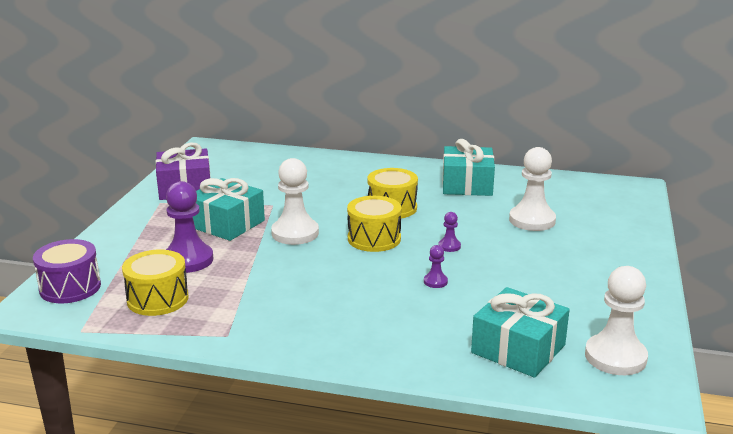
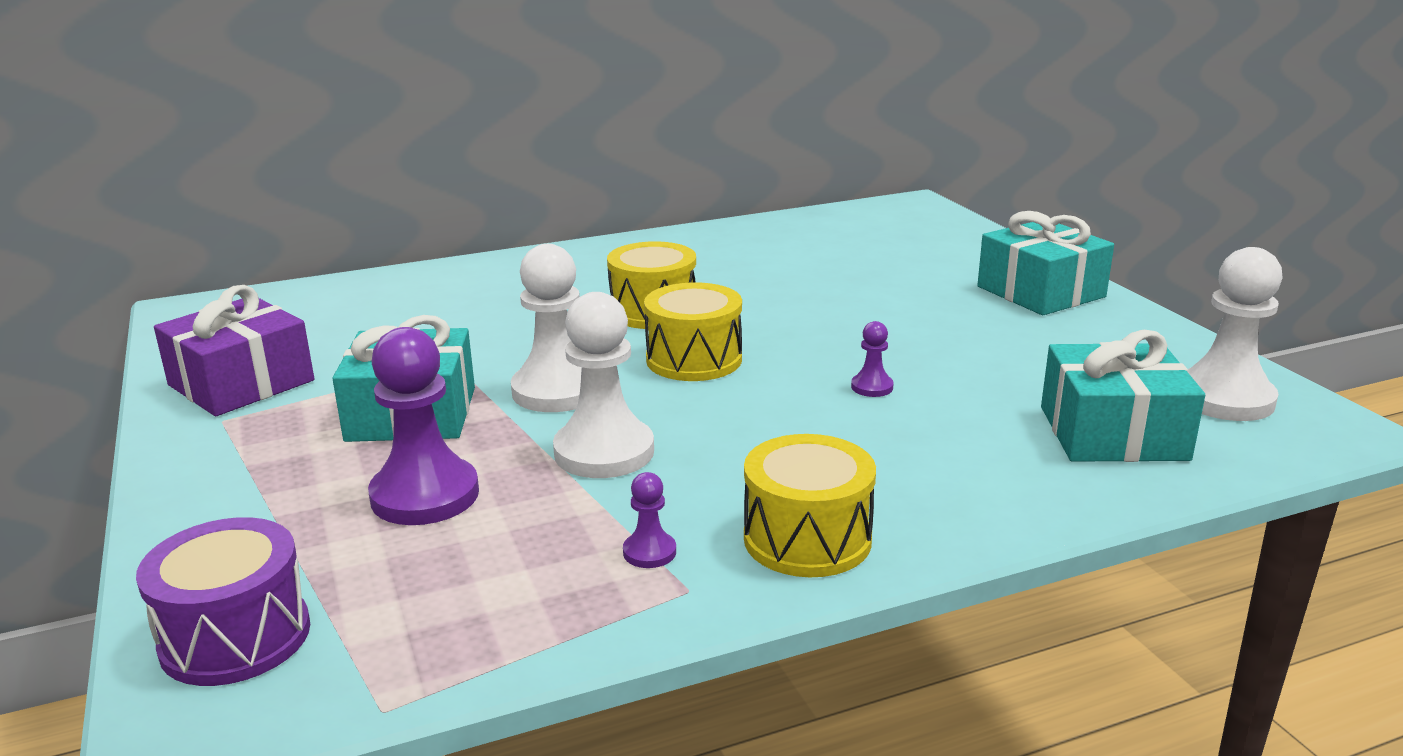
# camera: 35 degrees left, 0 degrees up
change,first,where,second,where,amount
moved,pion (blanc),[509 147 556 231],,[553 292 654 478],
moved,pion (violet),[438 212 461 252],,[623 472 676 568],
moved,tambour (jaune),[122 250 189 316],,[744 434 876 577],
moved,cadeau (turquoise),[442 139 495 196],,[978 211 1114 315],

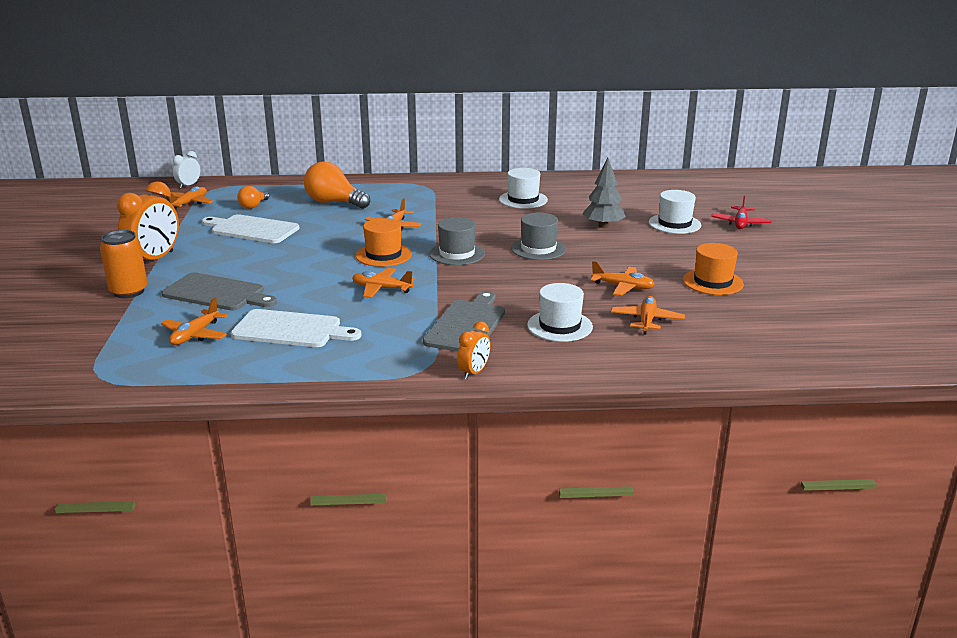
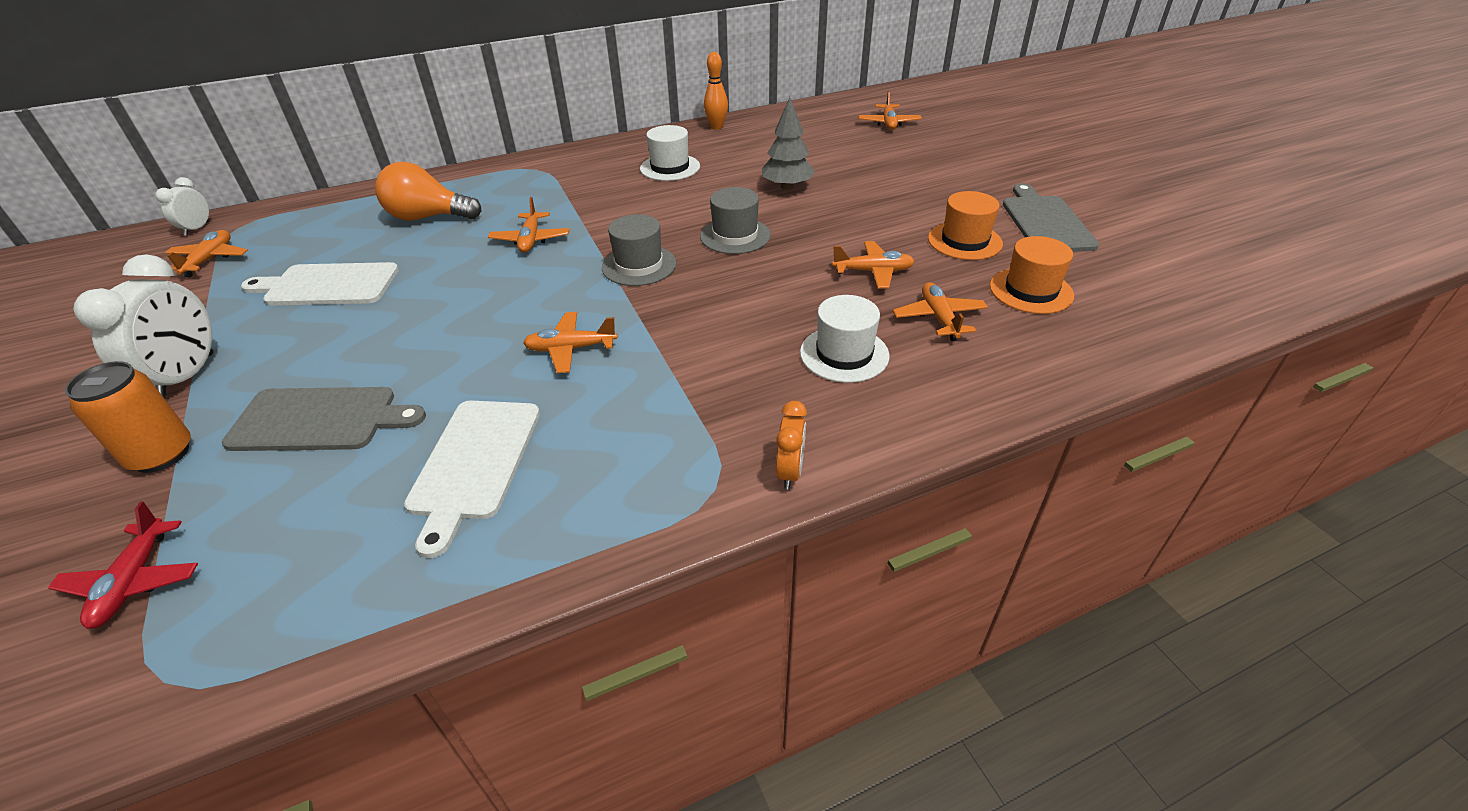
# camera: 20 degrees left, 15 degrees up
change,first,where,second,where,amount
moved,avion (rouge),[711 195 772 229],,[48 501 198 629],
recoloured,réveil (orange),[117 181 179 260],réveil (blanc),[73 254 213 400],
turned,planche à découper (blanc),[231 309 362 347],,[404 401 540 558],105 degrees clockwise
added,,,quille (orange),[704 52 728 130],
moved,avion (orange),[161 297 228 345],,[858 91 922 130],
moved,chapeau (orange),[356 218 412 267],,[990 236 1074 314],
moved,planche à découper (gris),[423 291 505 352],,[1003 183 1099 252],
removed,ampoule (orange),[237 186 269 209],,,
removed,chapeau (blanc),[649 190 701 234],,,

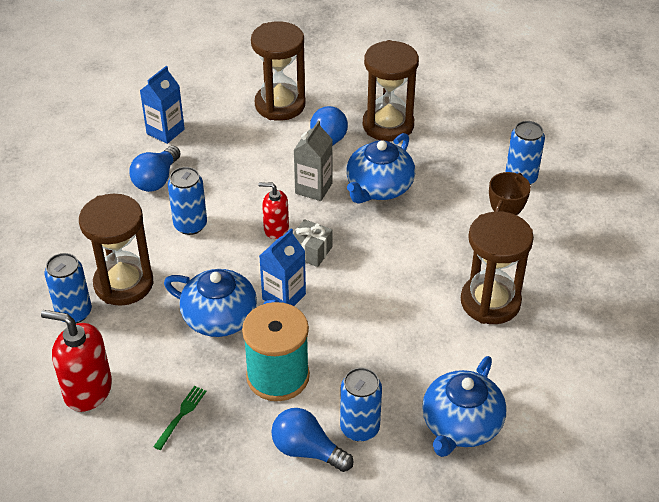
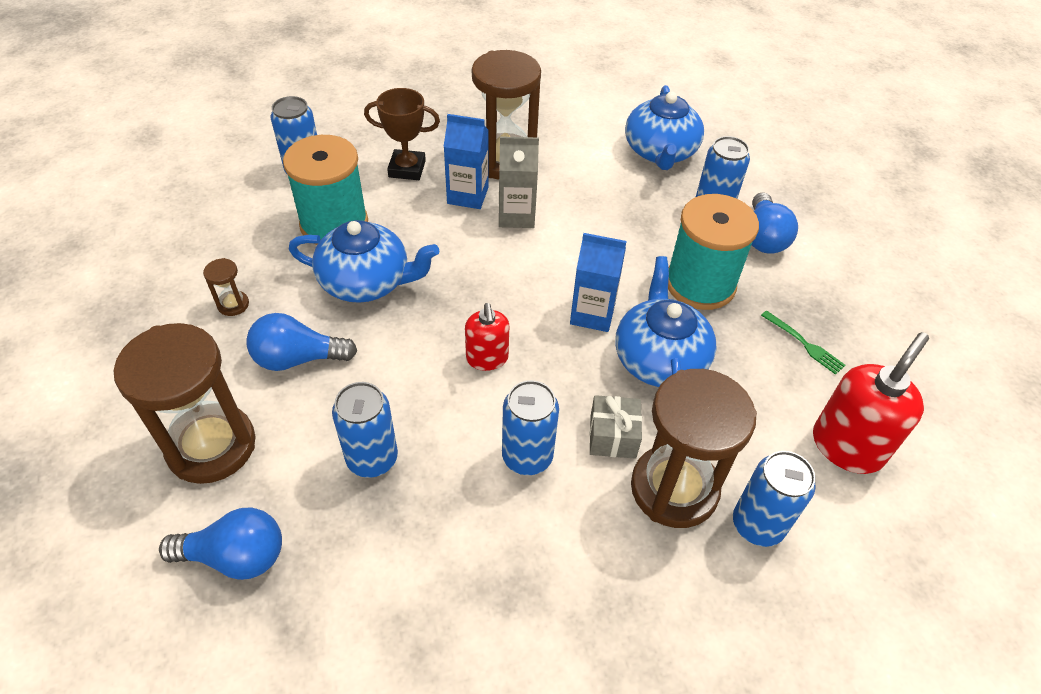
# camera: 115 degrees left, 5 degrees up
change,first,where,second,where,amount
moved,ampoule (bleu),[129 146 181 192],,[159 508 282 580],
resized,sablier (marron),[363 40 419 142],,[203 258 249 316],x0.41
added,,,bobine (turquoise),[283 135 368 245],
added,,,canette (bleu),[332 382 398 478],
moved,brique de lait (bleu),[140 66 185 144],,[444 114 489 209],
moved,brique de lait (gris),[294 121 333 201],,[499 136 539 228],
moved,cadeau (gris),[293 219 333 267],,[590 395 642 459],
turned,théière (bleu),[422 356 507 457],,[625 85 704 170],90 degrees clockwise
turned,fourchette (vert),[153 386 206 450],,[761 311 846 375],135 degrees counterclockwise
turned,distributeur de savon (rouge),[41 310 112 412],,[813 332 929 474],135 degrees counterclockwise

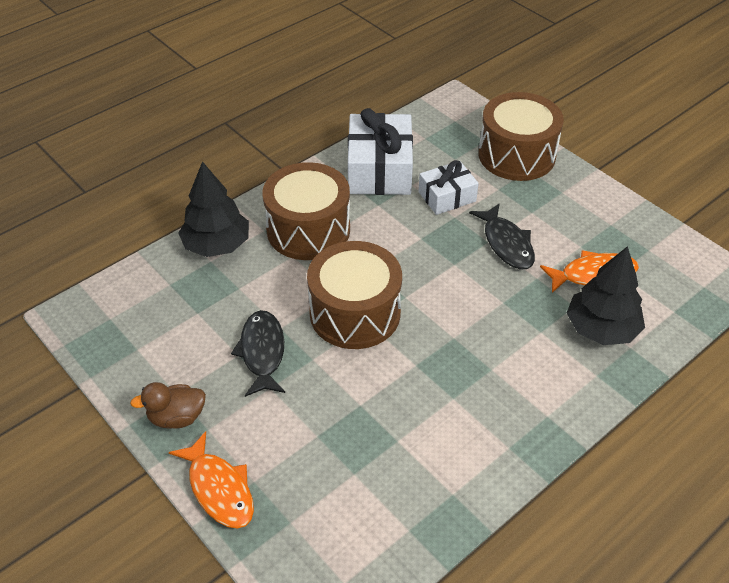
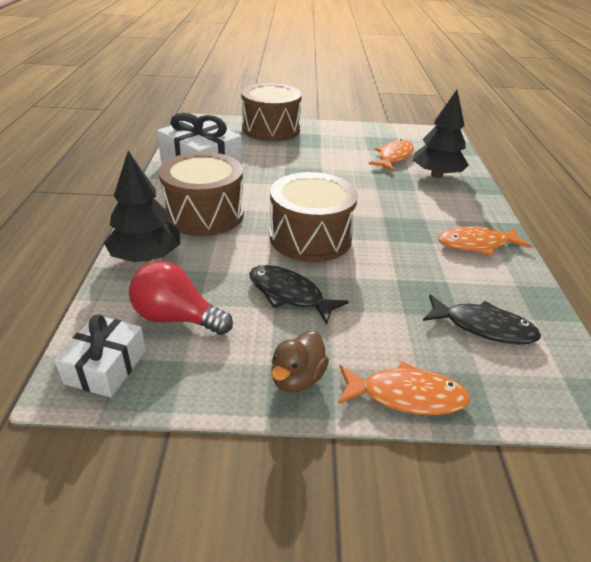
# camera: 50 degrees left, 10 degrees down
change,first,where,second,where,amount
moved,cadeau (blanc),[419 160 479 215],,[54 314 146 398],
added,,,ampoule (rouge),[129 261 233 335],
moved,poisson (noir),[469 203 535 270],,[423 294 541 344],
added,,,poisson (orange),[438 226 531 256],

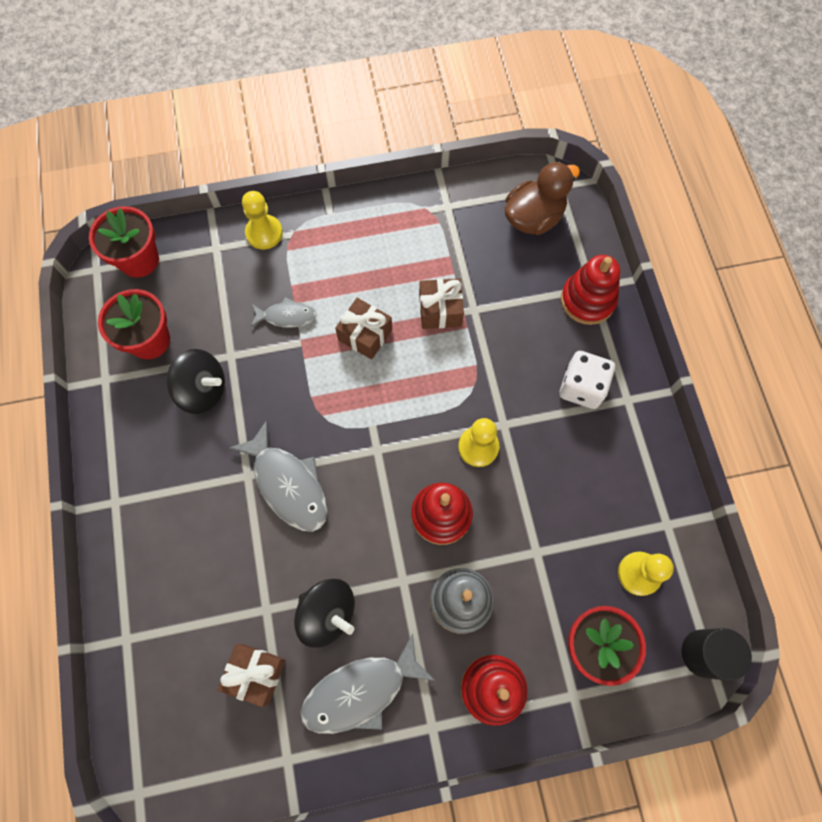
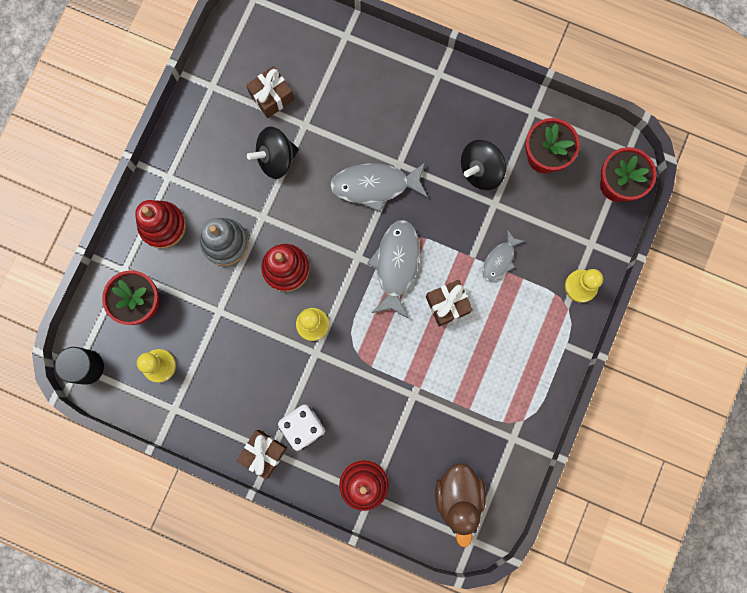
# camera: 125 degrees right, 10 degrees up
change,first,where,second,where,amount
moved,cadeau (marron),[419 278 464 329],,[237 430 287 479],
moved,poisson (gris),[301 633 436 734],,[367 220 420 319],

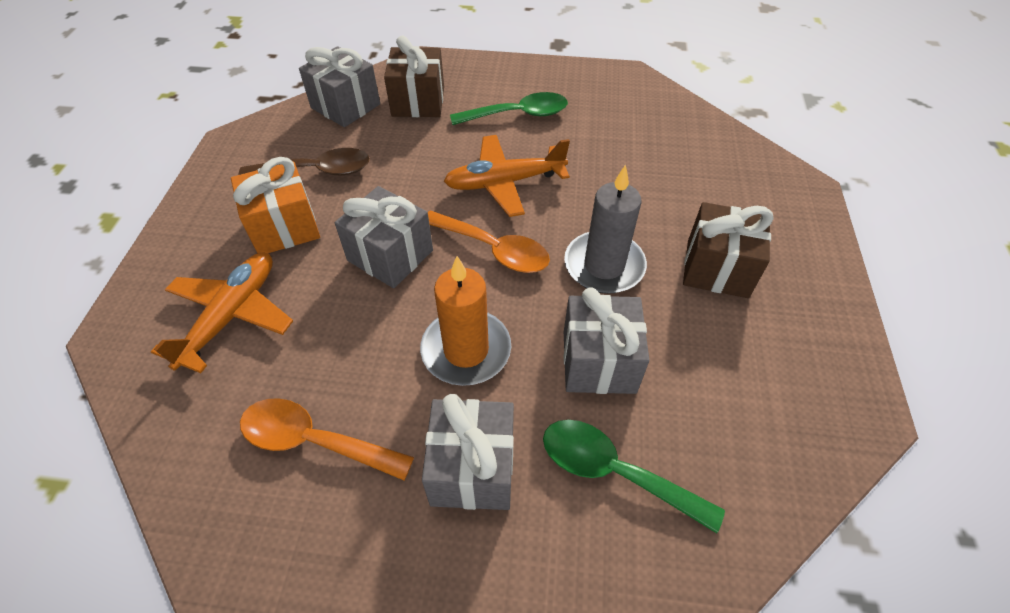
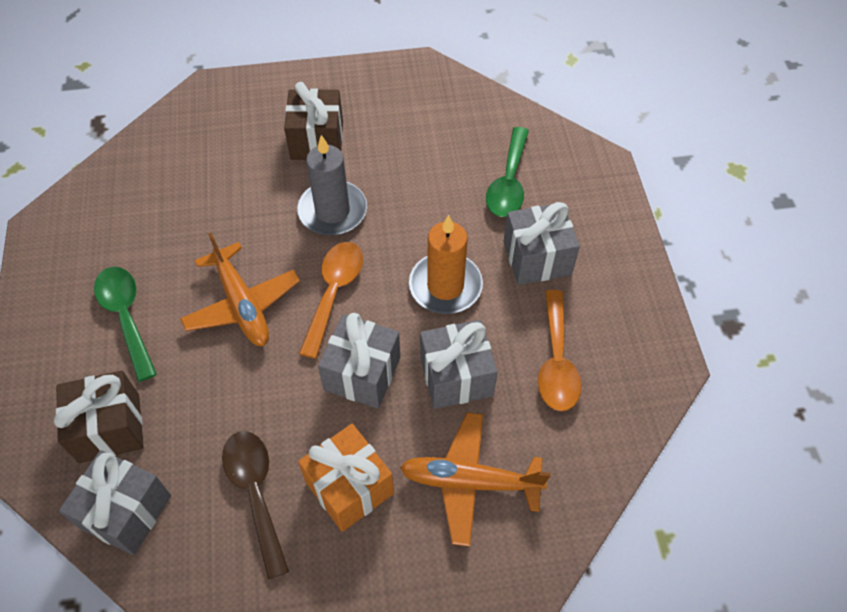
# camera: 105 degrees left, 5 degrees up
change,first,where,second,where,amount
moved,cadeau (gris),[564 287 650 394],,[420 320 498 409],

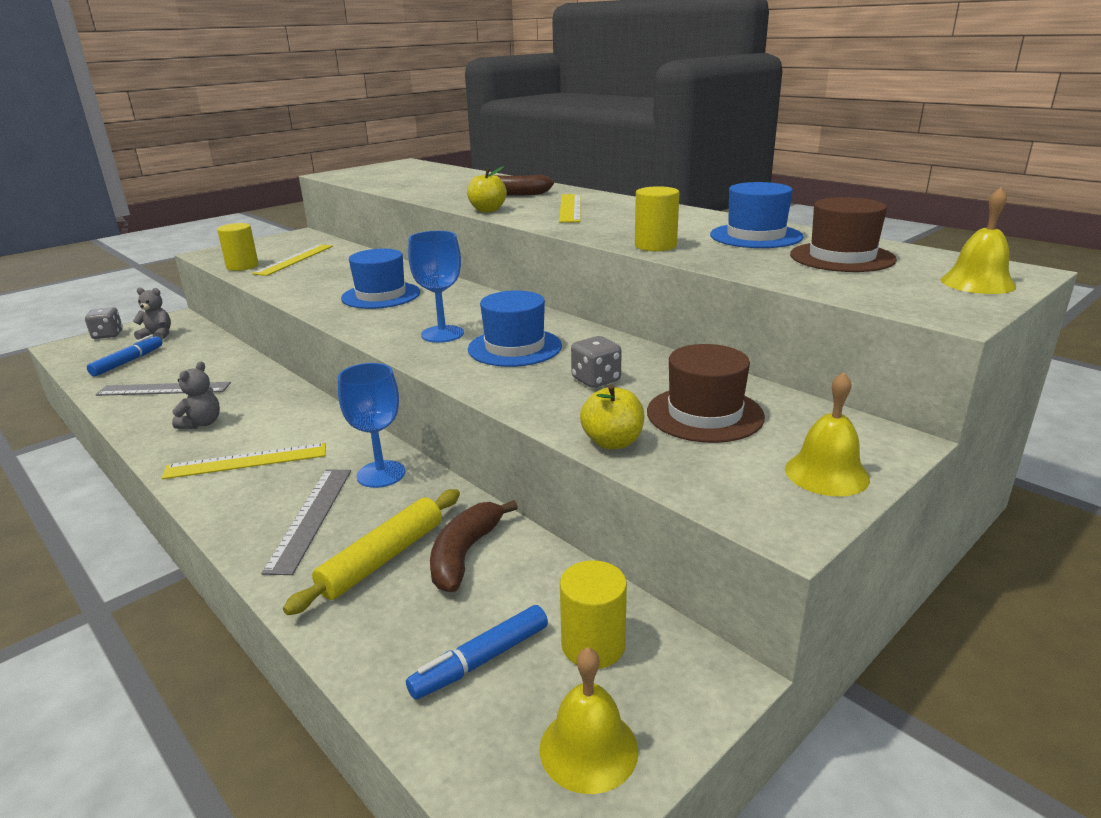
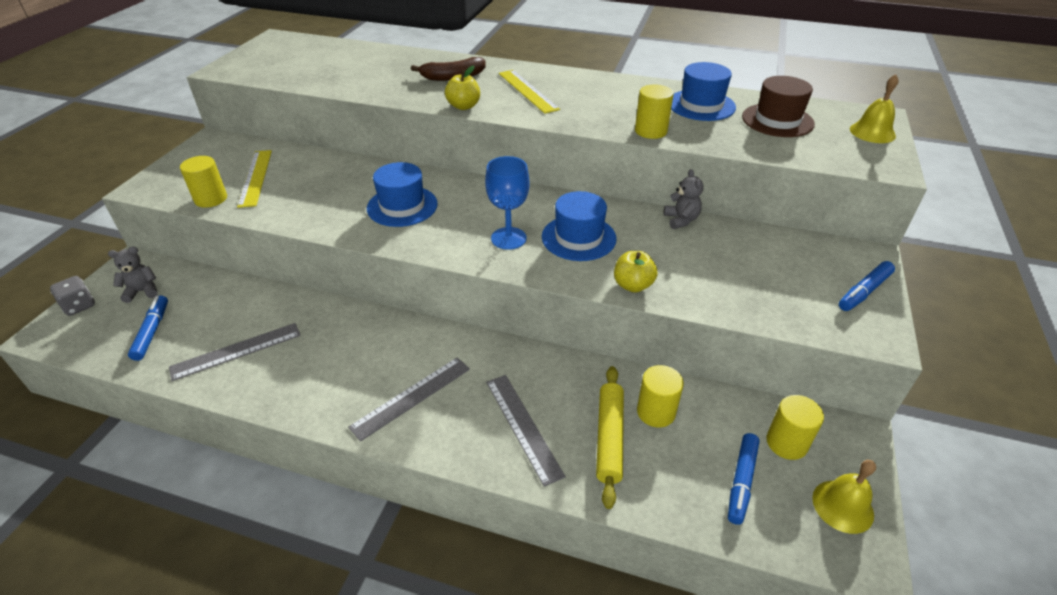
# camera: 30 degrees left, 15 degrees up
change,first,where,second,where,amount
recoloured,règle (jaune),[161 443 326 479],règle (gris),[348 357 470 441],
moved,pomme (jaune),[580 384 645 449],,[614 251 657 292],
replaced,banane (marron),[430 500 518 592],cylindre (jaune),[637 365 684 428],
moved,ours en peluche (gris),[172 362 220 429],,[664 169 703 229],
replaced,cloche (jaune),[785 372 870 497],feutre (bleu),[839 261 895 311],
removed,verre à pied (bleu),[338 363 405 488],,,
removed,dé (gris),[571 336 622 388],,,
removed,chapeau (marron),[647 344 765 443],,,

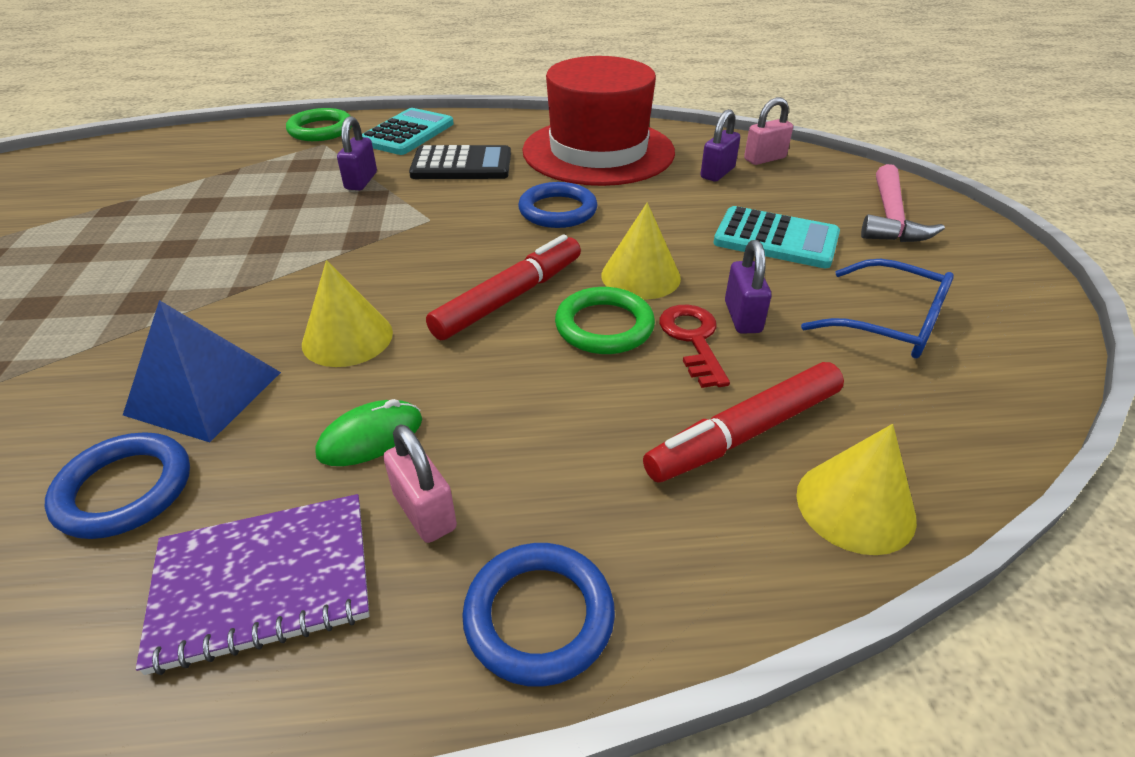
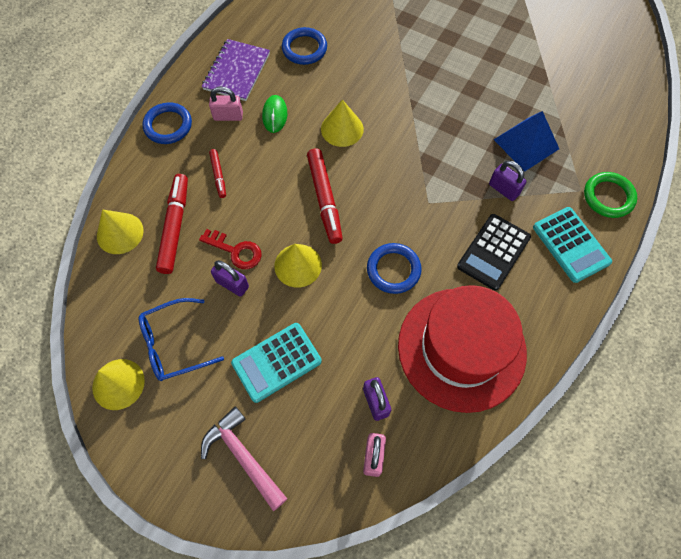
# camera: 125 degrees right, 25 degrees up
change,first,where,second,where,amount
added,,,cône (jaune),[92 359 145 410],
added,,,feutre (rouge),[209 149 226 198],
moved,pyramide (bleu),[123 300 281 442],,[494 111 559 172],
removed,anneau (vert),[555 287 655 354],,,

